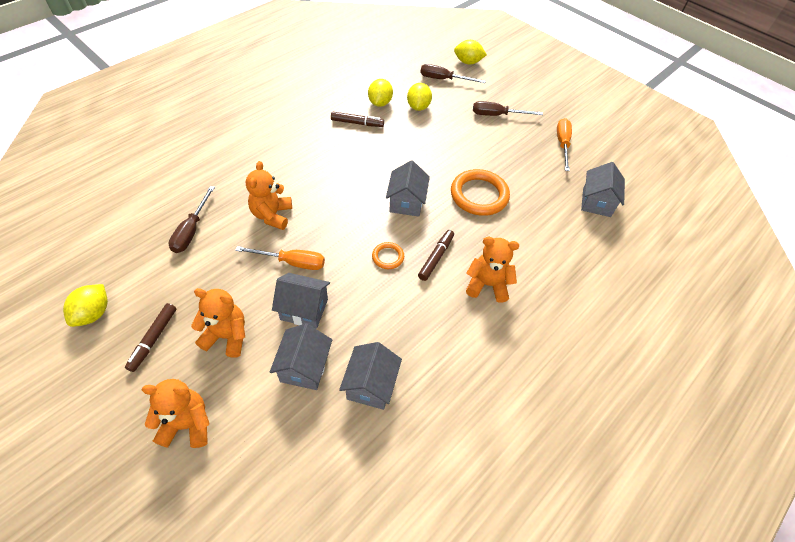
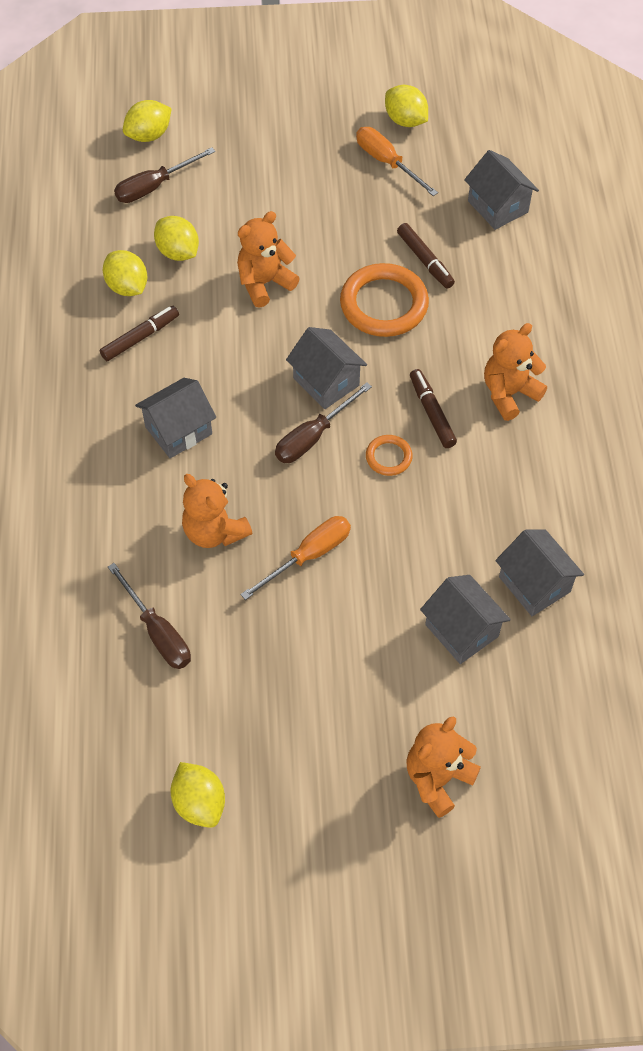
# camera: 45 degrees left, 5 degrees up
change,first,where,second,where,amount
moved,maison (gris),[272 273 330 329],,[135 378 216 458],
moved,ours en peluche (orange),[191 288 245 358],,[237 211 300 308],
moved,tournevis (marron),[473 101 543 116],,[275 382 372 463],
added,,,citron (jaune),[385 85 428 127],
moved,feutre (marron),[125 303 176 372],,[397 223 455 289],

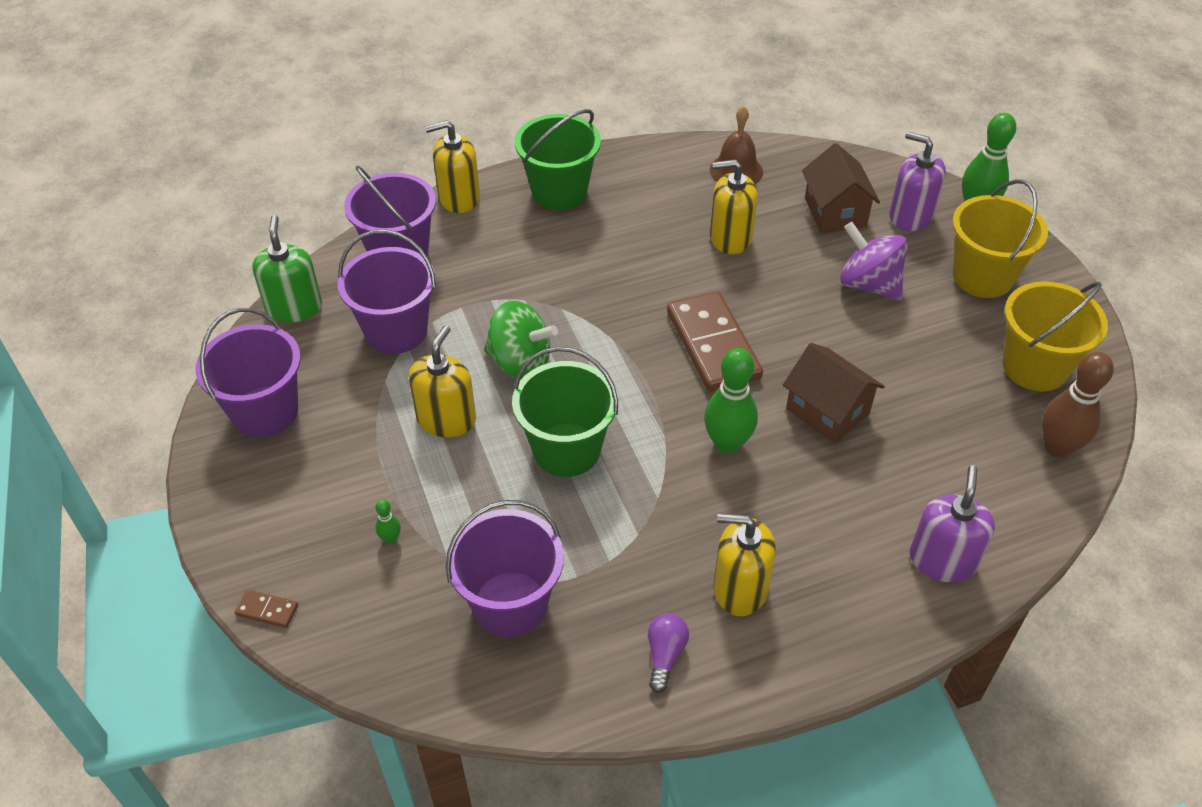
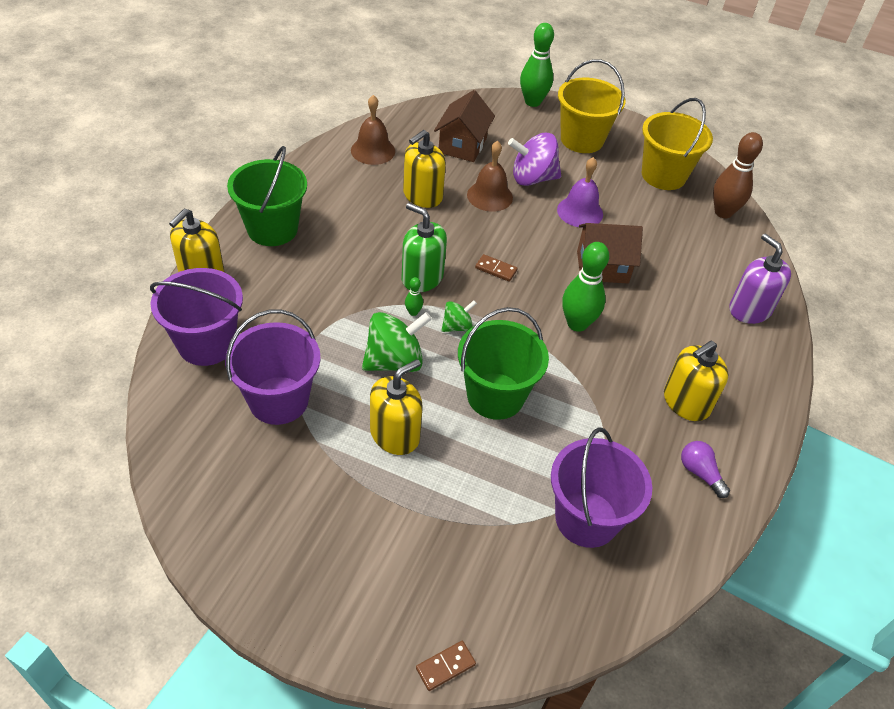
# camera: 50 degrees left, 0 degrees up
change,first,where,second,where,amount
turned,distributeur de savon (jaune),[409 325 476 438],,[370 359 423 455],75 degrees clockwise
moved,distributeur de savon (vert),[252 215 322 323],,[402 203 447 292],
moved,quille (vert),[375 499 401 544],,[405 277 423 316],
turned,maison (marron),[802 143 880 233],,[434 90 495 162],75 degrees clockwise
added,,,toupie (vert),[442 300 477 332],
added,,,cloche (marron),[467 141 513 212],
resized,domino (marron),[667 291 763 392],,[475 254 518 282],x0.41
added,,,cloche (violet),[557 157 603 228],
removed,seau (violet),[195 308 301 437],,,
removed,distributeur de savon (violet),[889 132 946 231],,,

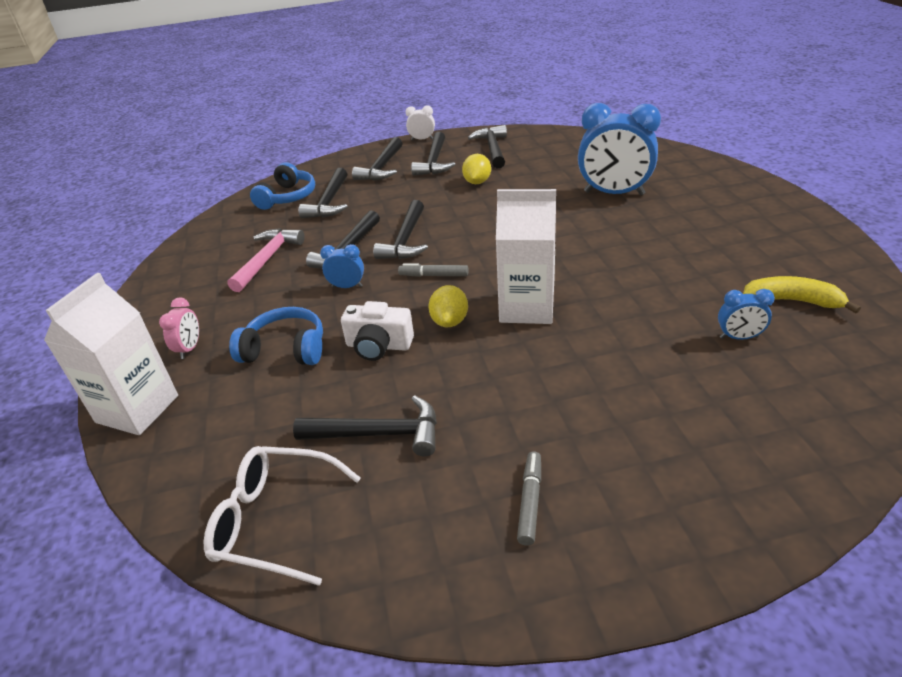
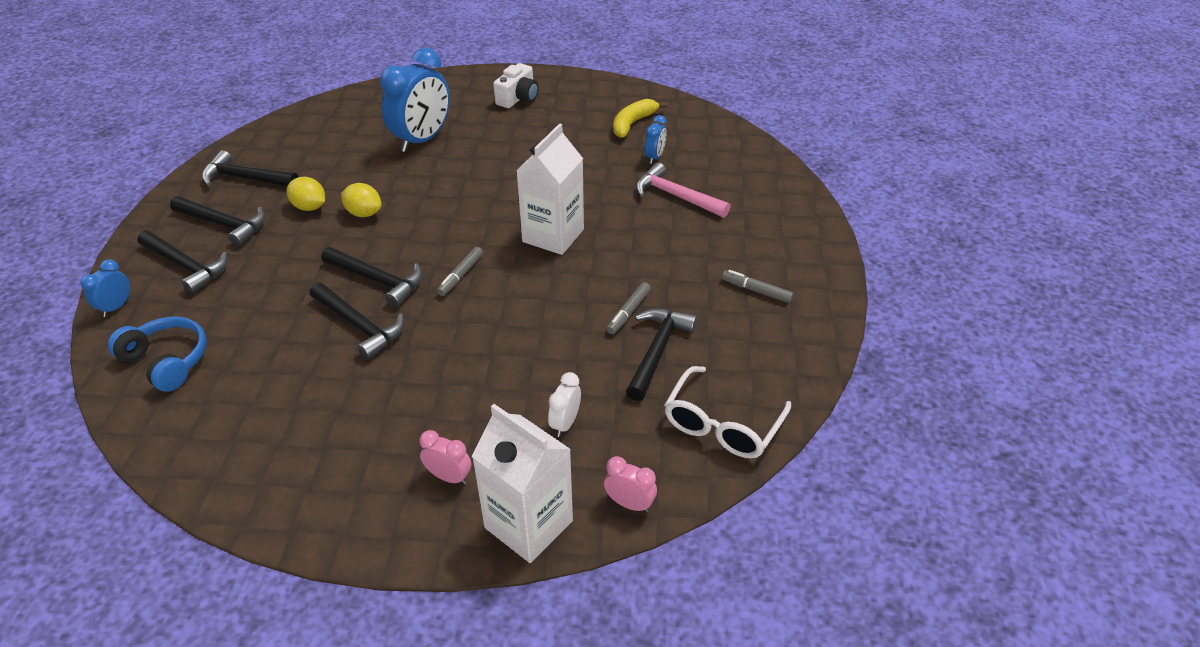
# camera: 75 degrees left, 5 degrees up
change,first,where,second,where,amount
moved,réveil (bleu),[320 244 364 288],,[80 259 130 317],
moved,citron (jaune),[428 285 468 327],,[341 183 382 217],
moved,appareil photo (blanc),[341 301 414 361],,[493 63 539 108],
moved,réveil (blanc),[406 105 435 140],,[548 372 581 437],
added,,,réveil (rose),[604 456 657 512],
added,,,feutre (gris),[606 282 651 334],
moved,marteau (rose),[227 228 305 292],,[636 162 731 218],
removed,casque audio (bleu),[229 307 323 365],,,
removed,marteau (noir),[298 168 348 218],,,

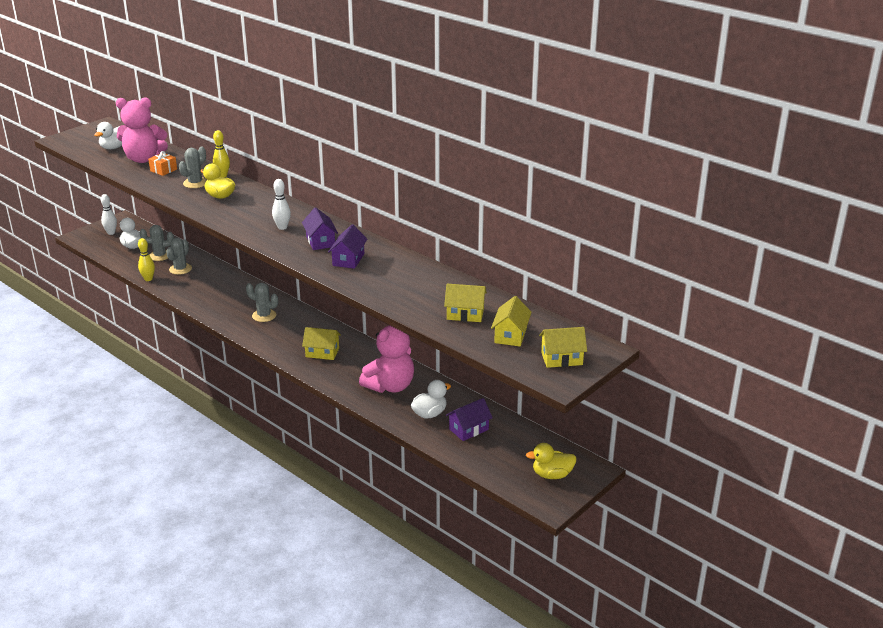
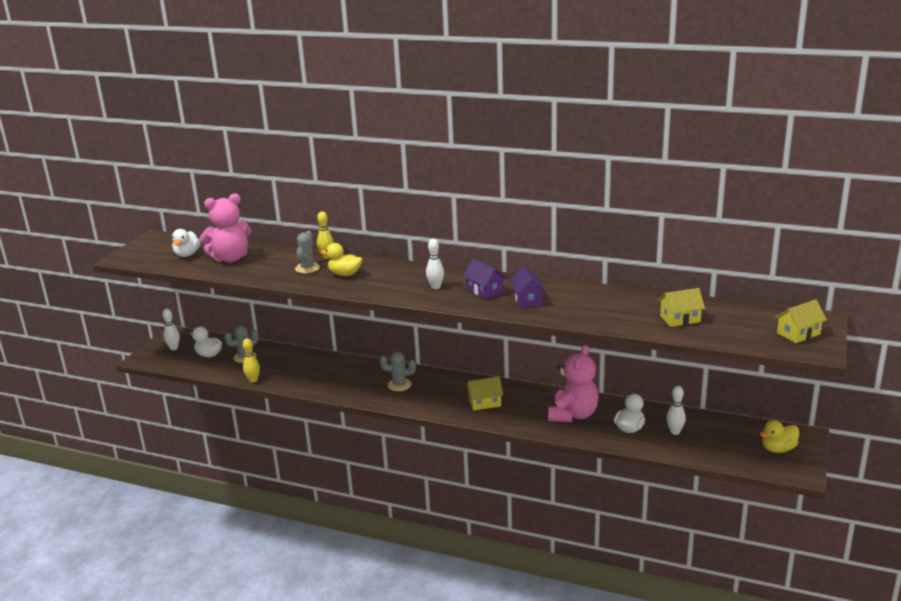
# camera: 20 degrees left, 5 degrees down
change,first,where,second,where,amount
replaced,maison (violet),[446 398 493 441],quille (blanc),[667 386 686 435],
removed,cadeau (orange),[148 151 177 176],,,
removed,cactus (gris),[166 238 192 275],,,
removed,maison (jaune),[491 296 532 346],,,

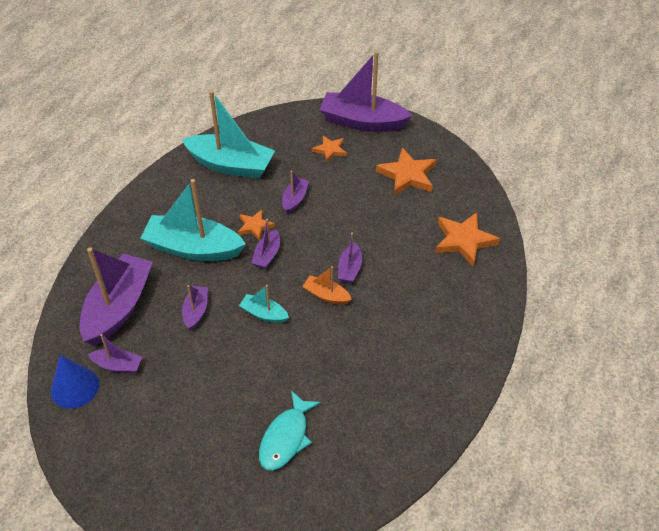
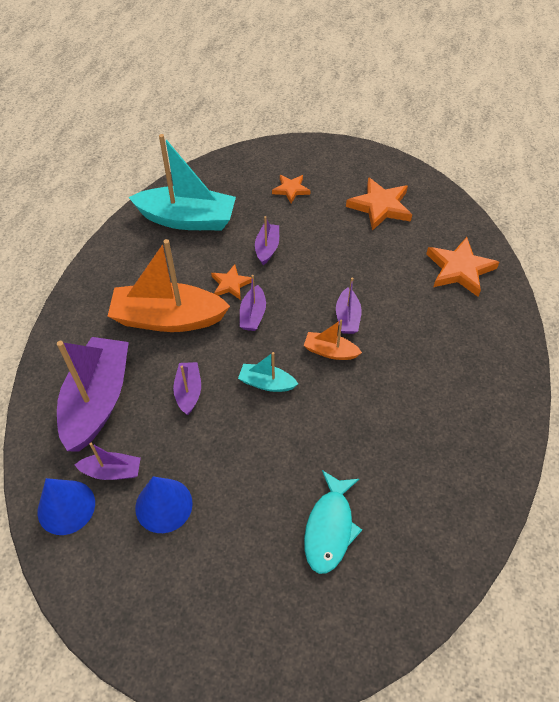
# camera: 10 degrees left, 5 degrees up
change,first,where,second,where,amount
recoloured,bateau (turquoise),[140 179 246 261],bateau (orange),[108 239 230 332],
added,,,cône (bleu),[135 476 193 533],
removed,bateau (violet),[320 51 412 132],,,

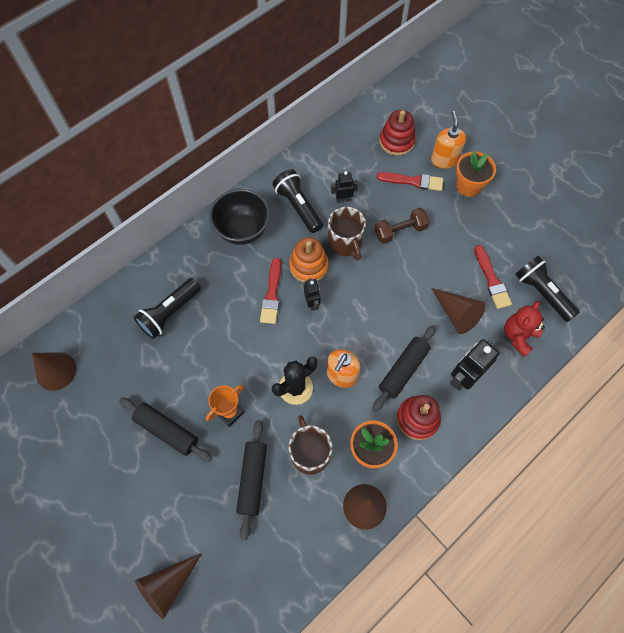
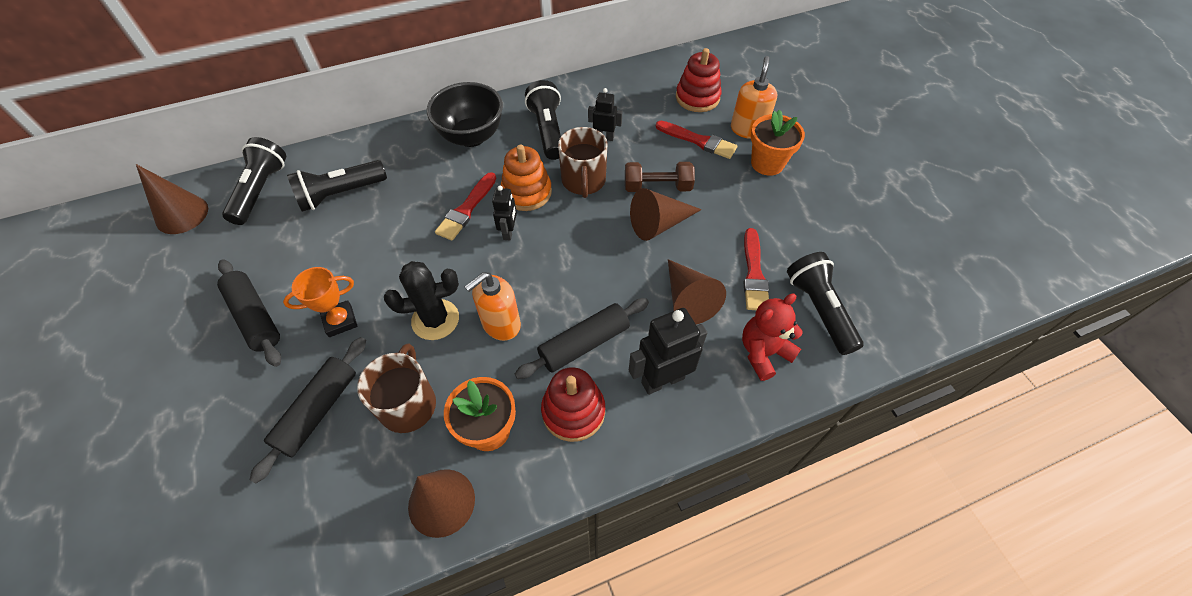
# camera: 20 degrees right, 10 degrees down
change,first,where,second,where,amount
added,,,lampe de poche (noir),[222 137 286 225],
moved,cône (marron),[135 553 202 619],,[630 188 702 241],

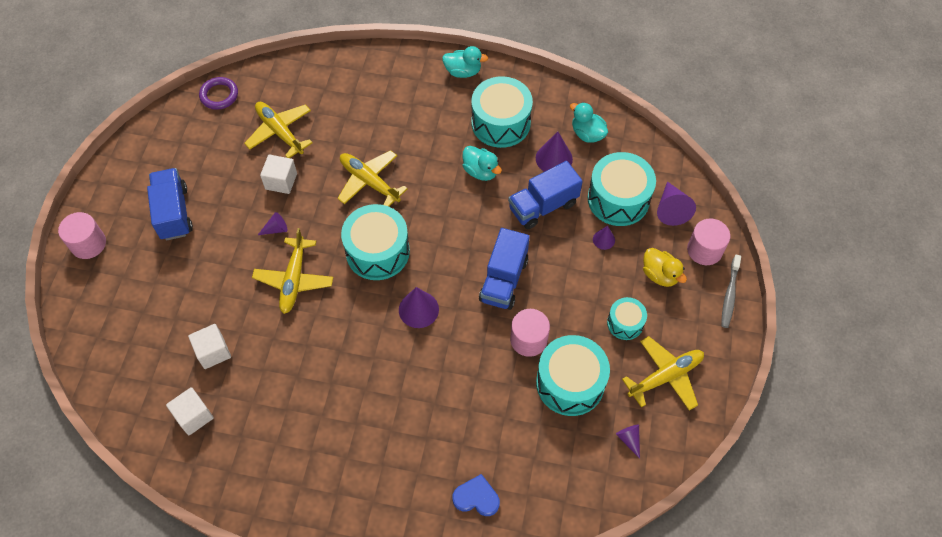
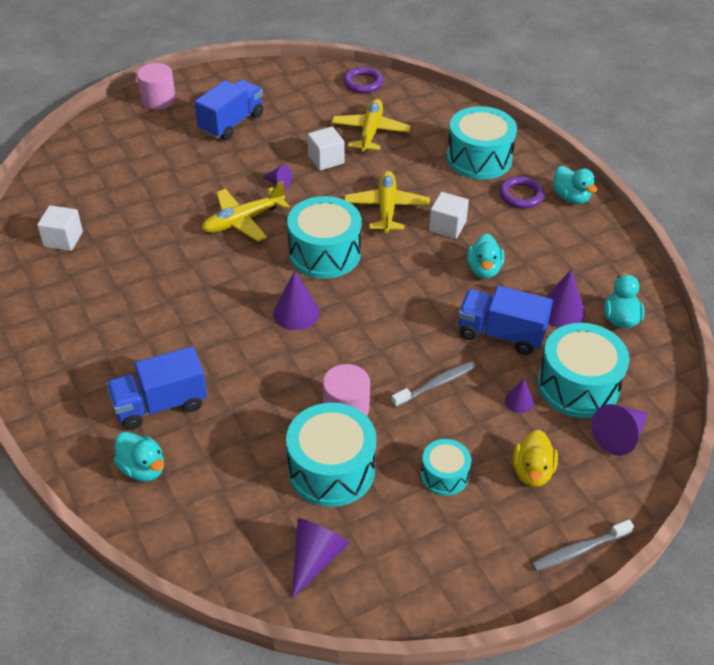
# camera: 50 degrees right, 15 degrees down
change,first,where,second,where,amount
moved,camion (bleu),[479 228 530 310],,[106 346 207 430],
replaced,cœur (bleu),[452 474 500 516],canard (turquoise),[114 432 164 481],
resized,cône (violet),[616 424 640 459],,[292 518 350 599],x1.73
added,,,brosse à dents (gris),[391 361 476 407],
moved,cube (blanc),[188 324 231 369],,[429 192 469 239],
moved,tambour (turquoise),[471 76 533 148],,[447 106 517 180],
added,,,anneau (violet),[499 176 545 208],
removed,avion (jaune),[622 336 704 411],,,
removed,cylindre (rose),[687 218 730 265],,,

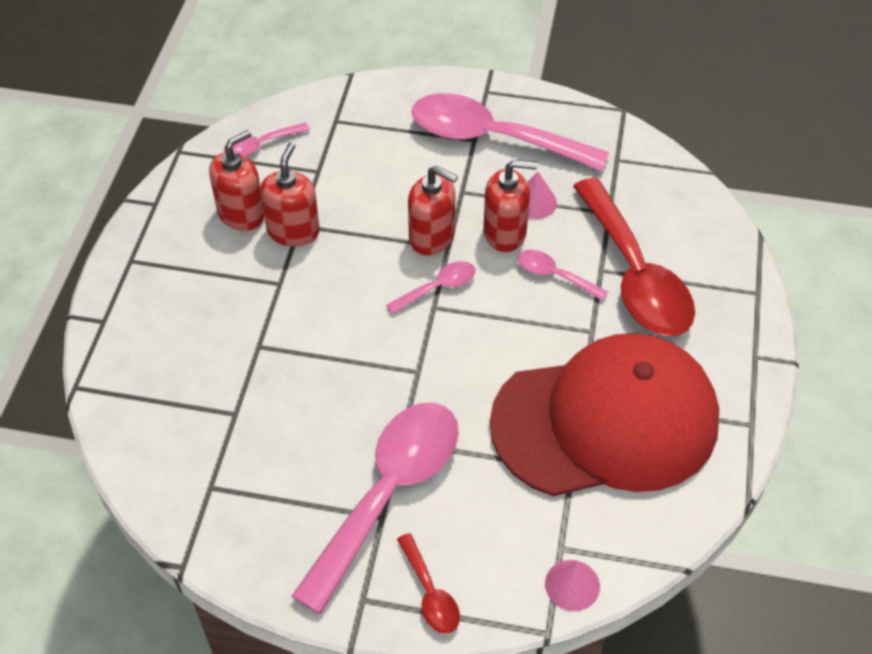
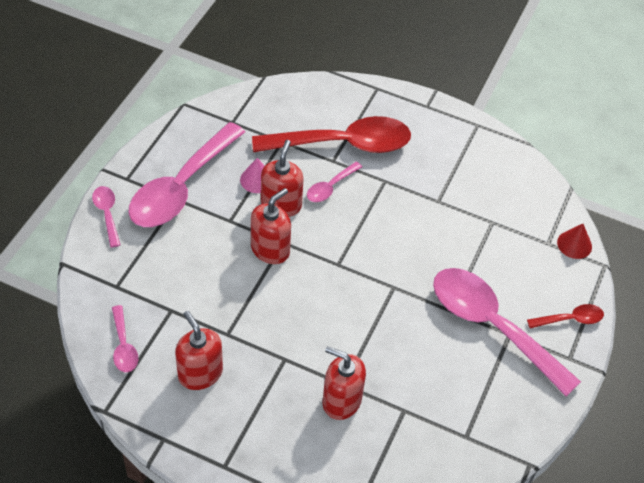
# camera: 80 degrees left, 0 degrees up
change,first,where,second,where,amount
moved,cuillère (rose),[386 261 475 314],,[92 186 120 248],
moved,distributeur de savon (rouge),[260 142 320 247],,[323 346 366 420],
recoloured,cône (rose),[545 560 600 611],cône (rouge),[557 224 592 259],
removed,casquette (rouge),[490 333 719 496],,,

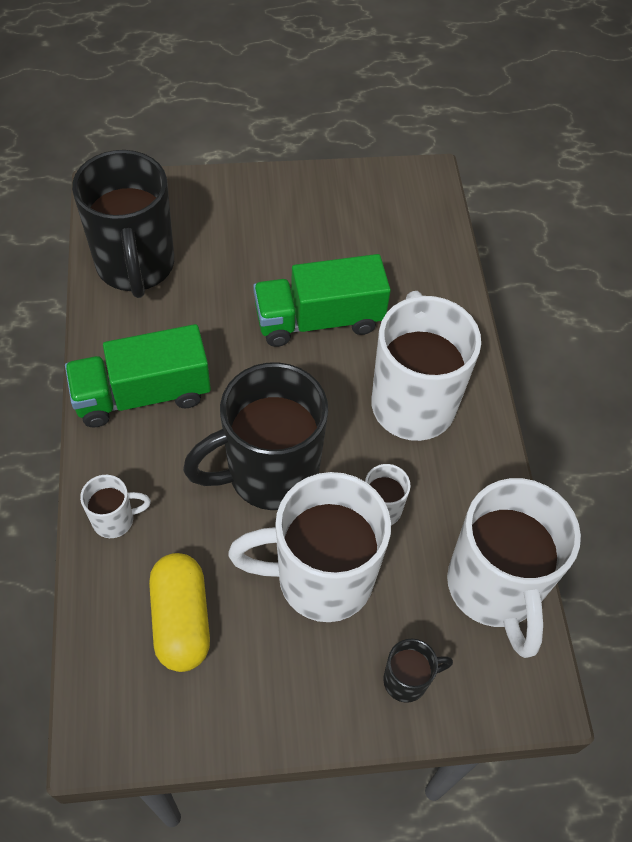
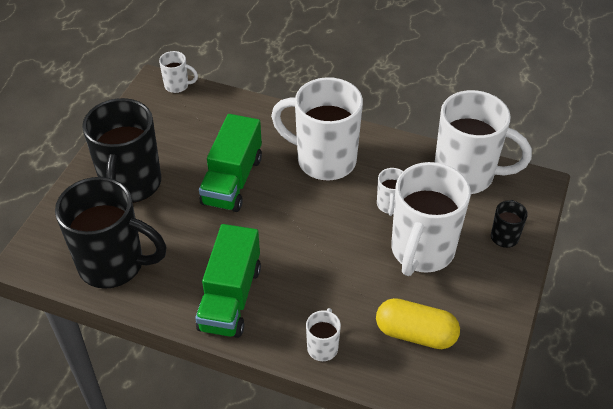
# camera: 60 degrees left, 10 degrees down
change,first,where,second,where,amount
moved,tasse (noir),[183 362 328 510],,[82 98 161 203],
added,,,tasse (blanc),[159 51 198 93],

